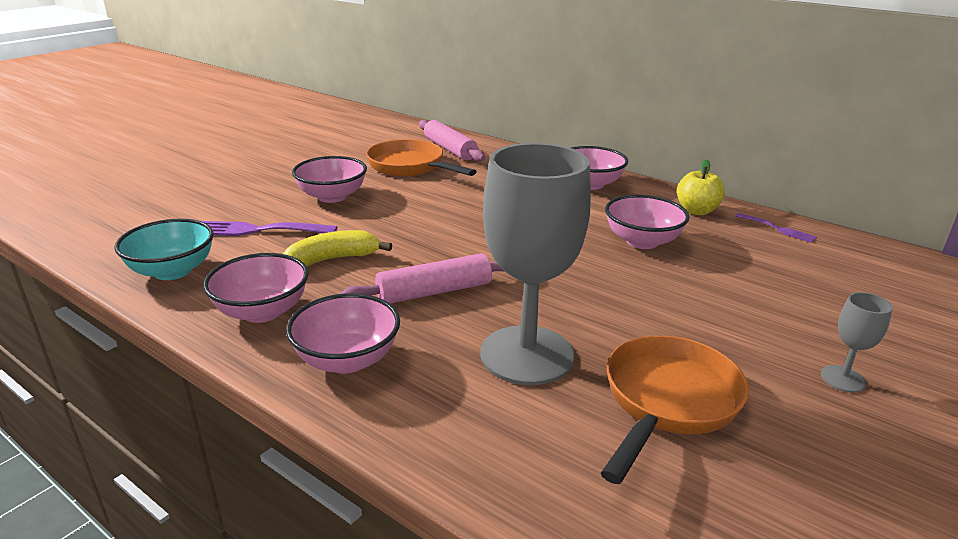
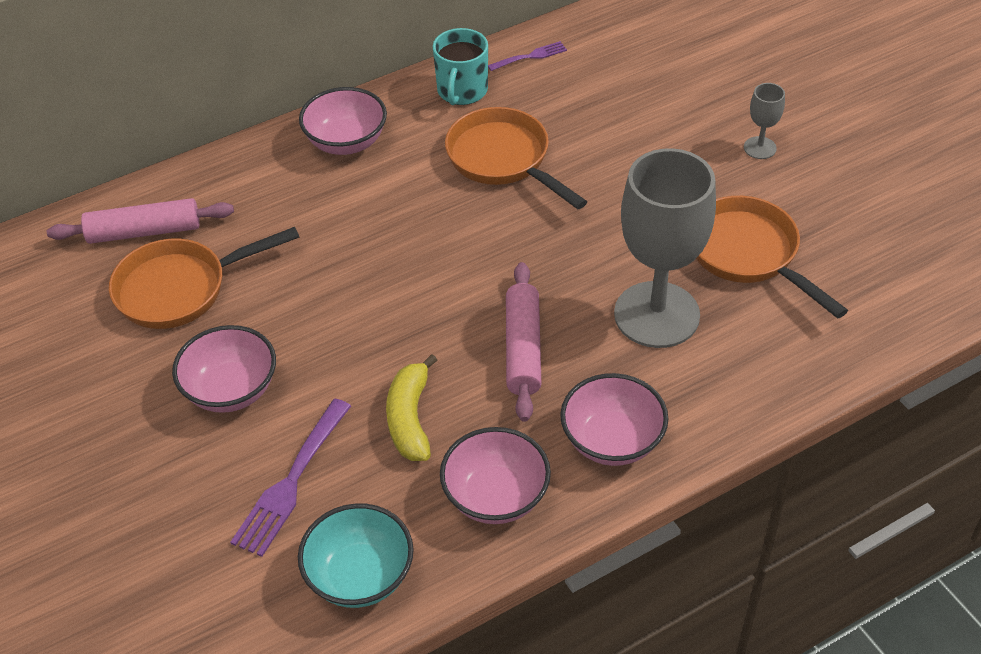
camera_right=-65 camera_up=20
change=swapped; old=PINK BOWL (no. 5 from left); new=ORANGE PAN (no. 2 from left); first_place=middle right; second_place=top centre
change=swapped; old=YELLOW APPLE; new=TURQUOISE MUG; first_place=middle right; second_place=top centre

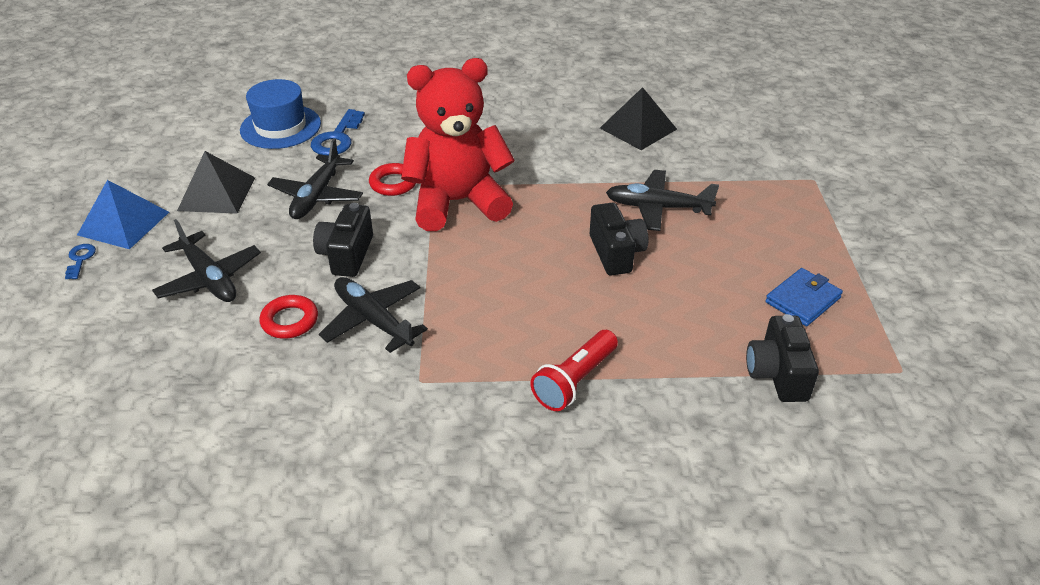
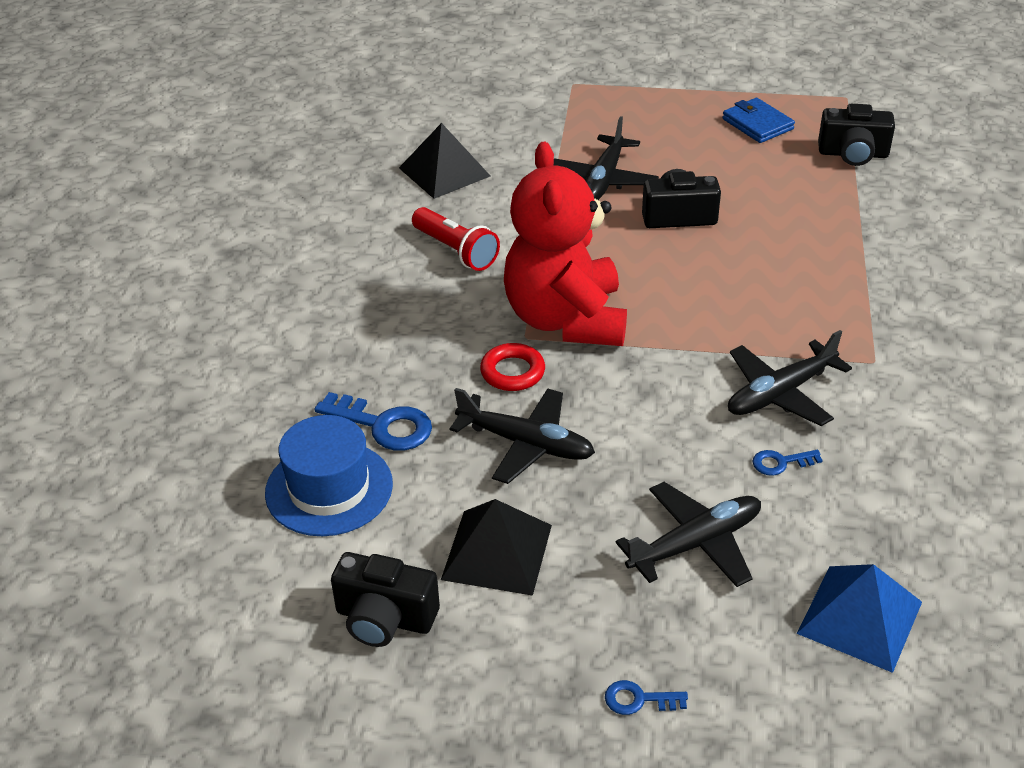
camera_right=-80 camera_up=0
change=shifted; old=BLUE PYRAMID; first_place=middle left; second_place=bottom right
change=shifted; old=BLACK CAMERA (no. 1 from left); first_place=middle left; second_place=bottom centre
change=shifted; old=RED FLASHLIGHT; first_place=centre; second_place=top centre
change=swapped; old=RED RING (no. 1 from left); new=BLUE KEY (no. 3 from left); first_place=middle left; second_place=middle right

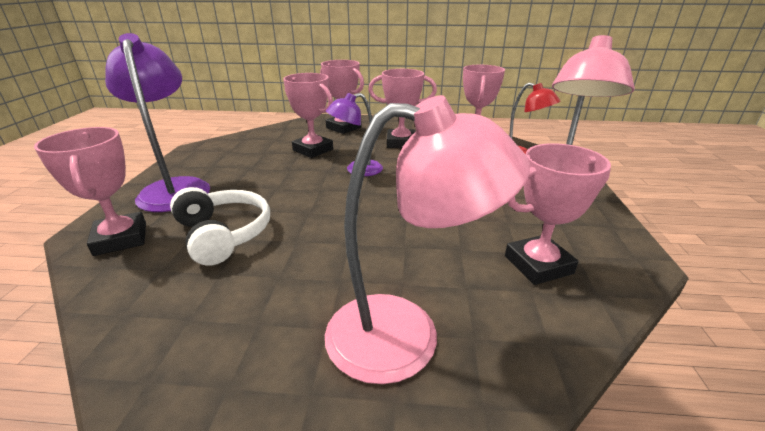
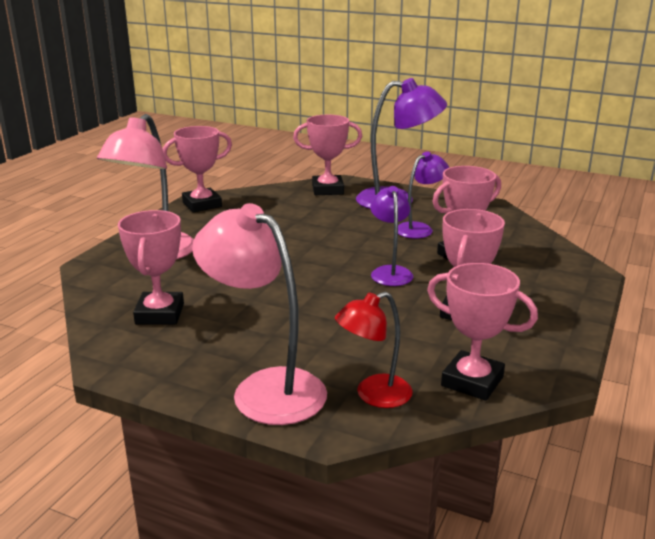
camera_right=110 camera_up=-5
change=gone; old=WHITE HEADPHONES; first_place=middle left
change=new; new=PURPLE LAMP (no. 3 from left); second_place=centre
change=shifted; old=PINK TROPHY (no. 3 from left in the first image); new=PINK TROPHY (no. 2 from left); first_place=top centre; second_place=top left

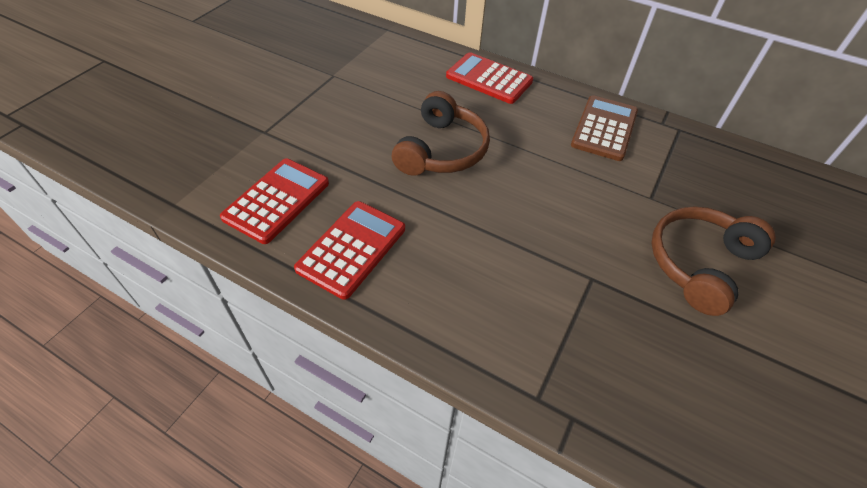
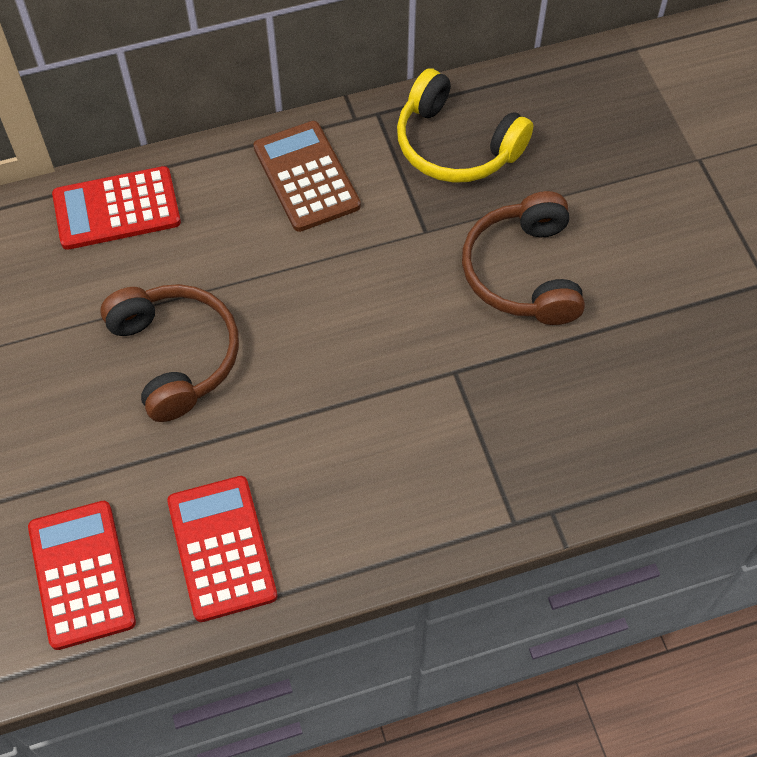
camera_right=-45 camera_up=10
change=new; new=YELLOW HEADPHONES; second_place=top centre

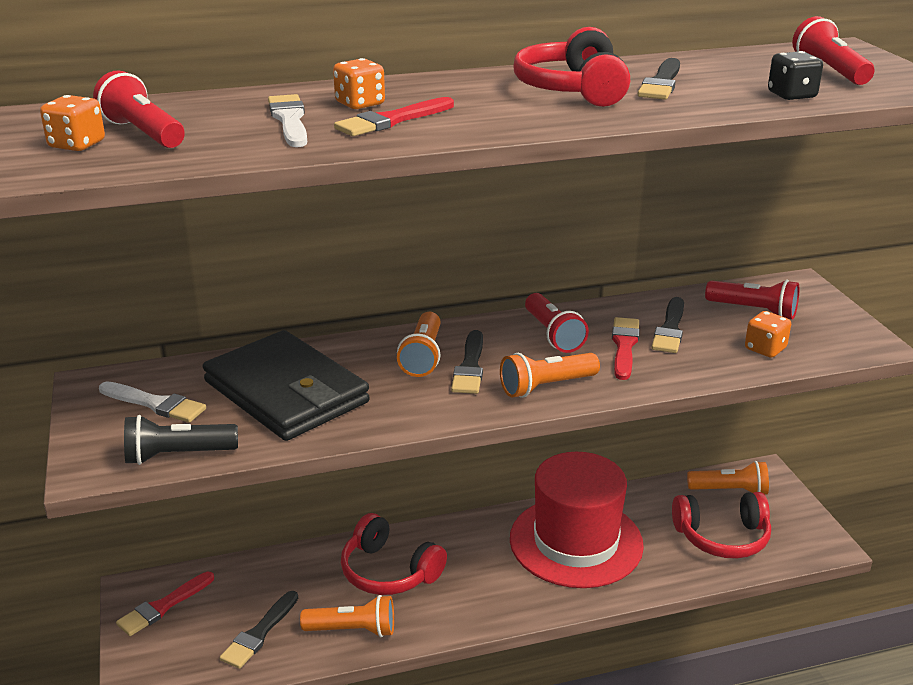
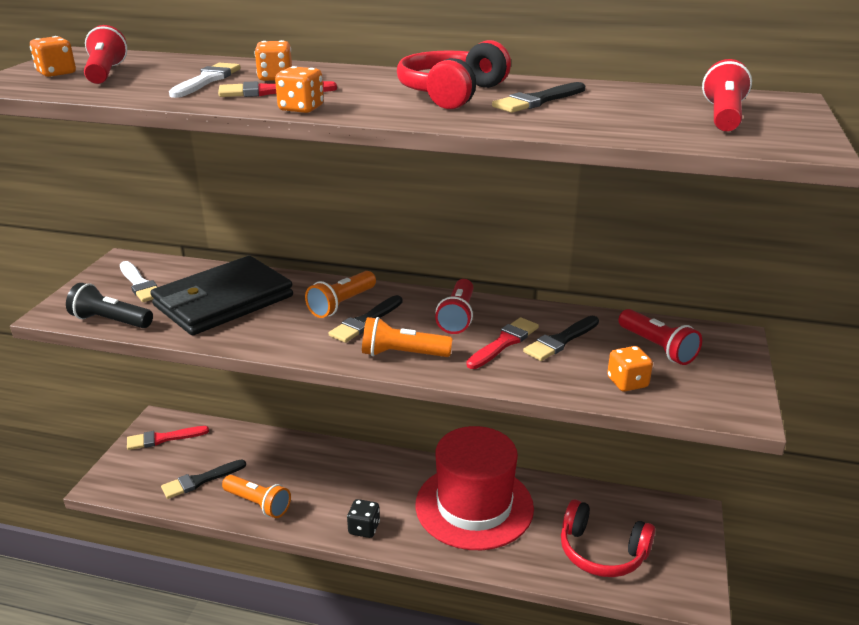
camera_right=30 camera_up=0
change=gone; old=RED HEADPHONES (no. 1 from left); first_place=bottom centre
change=gone; old=ORANGE FLASHLIGHT (no. 4 from left); first_place=bottom right
change=new; new=ORANGE DICE (no. 3 from left); second_place=top centre
change=shifted; old=BLACK DICE; first_place=top right; second_place=bottom centre
change=rotated; old=BLACK WALLET; first_place=middle left; second_place=middle left; degrees=60

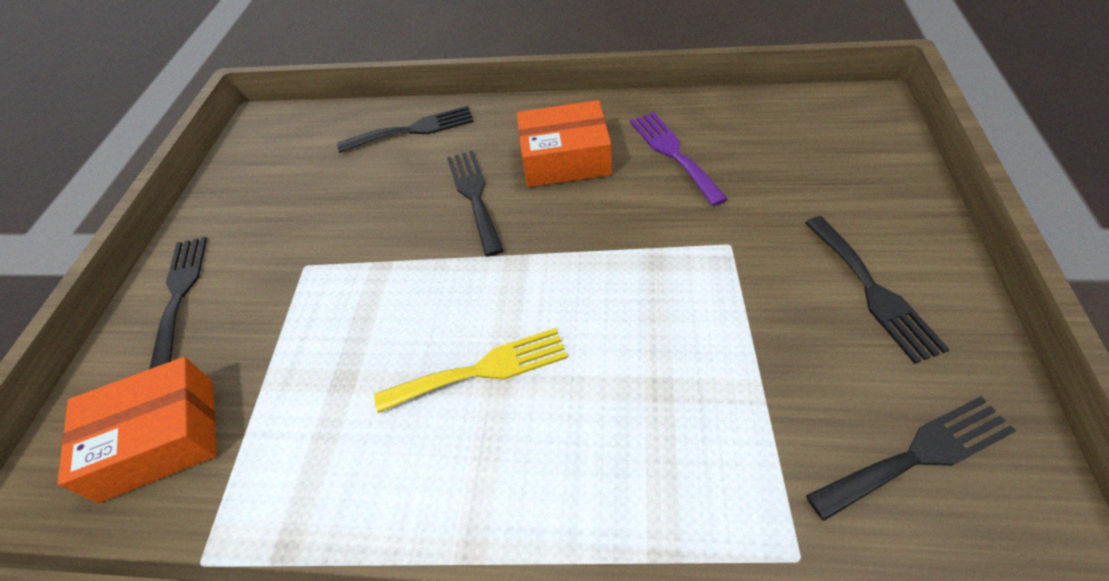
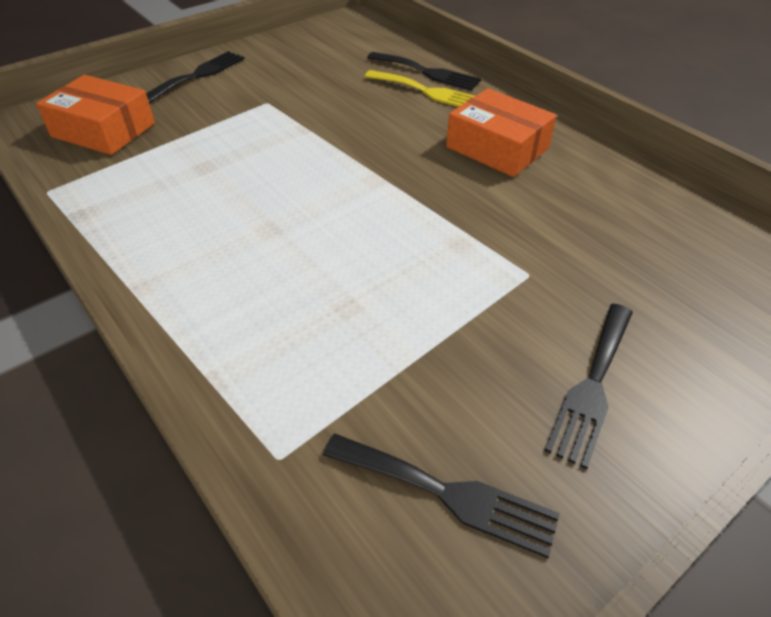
camera_right=40 camera_up=-5
change=gone; old=BLACK FORK (no. 3 from left); first_place=centre
change=gone; old=PURPLE FORK; first_place=top centre
change=shifted; old=YELLOW FORK; first_place=centre; second_place=top centre

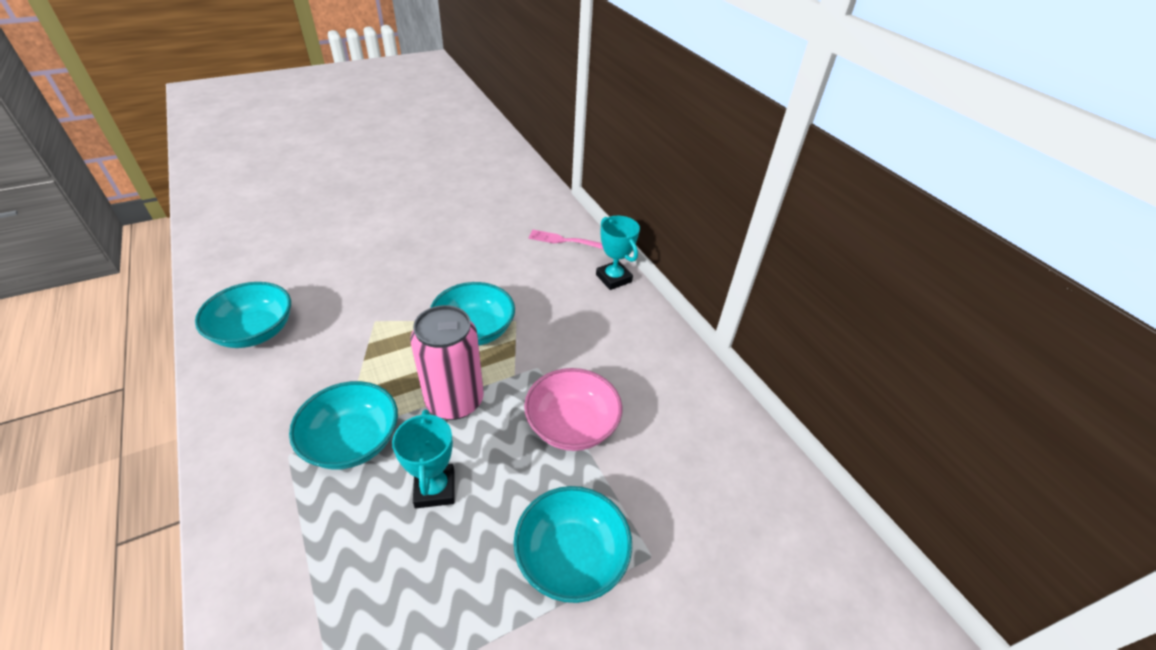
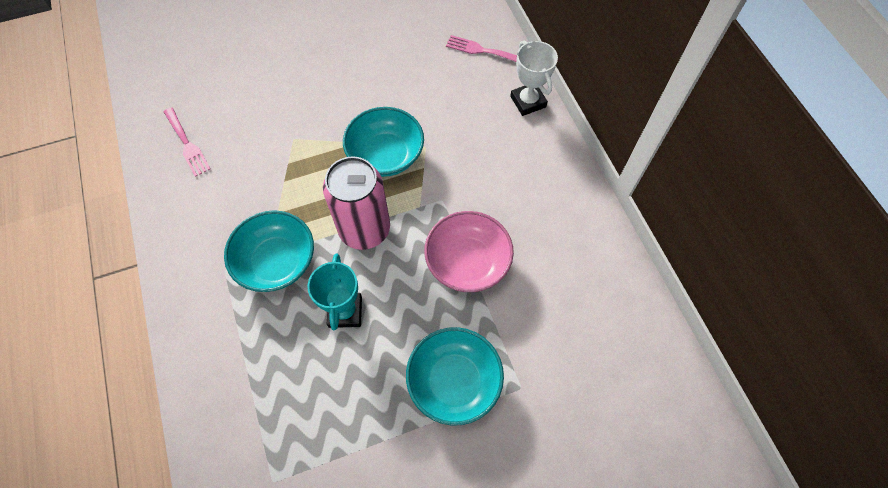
camera_right=10 camera_up=20
change=swapped; old=TURQUOISE BOWL (no. 1 from left); new=PINK FORK (no. 1 from left); first_place=middle left; second_place=top left
change=repainted; old=TURQUOISE TROPHY (no. 2 from left); new=WHITE TROPHY; first_place=centre; second_place=top centre

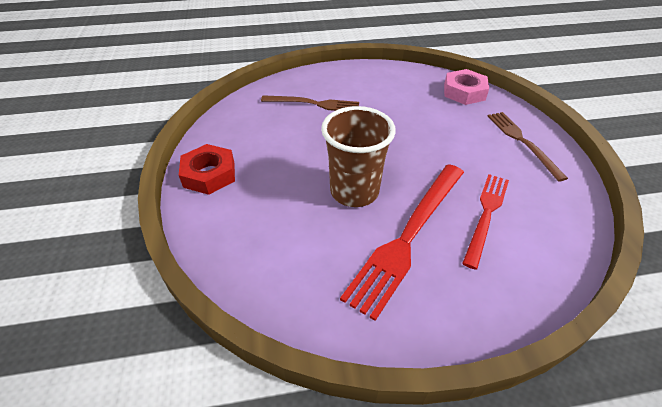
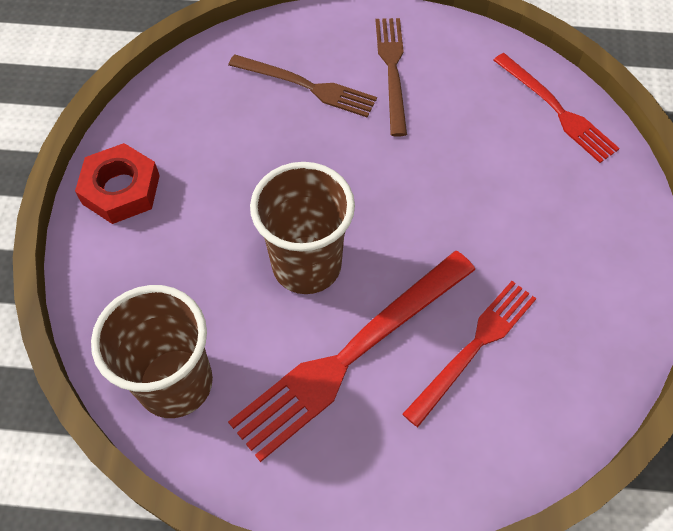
camera_right=15 camera_up=15
change=new; new=BROWN CUP (no. 1 from left); second_place=middle left
change=shifted; old=BROWN FORK (no. 2 from left); first_place=middle right; second_place=top centre
change=swapped; old=PINK NUT; new=RED FORK (no. 3 from left); first_place=top right; second_place=top right

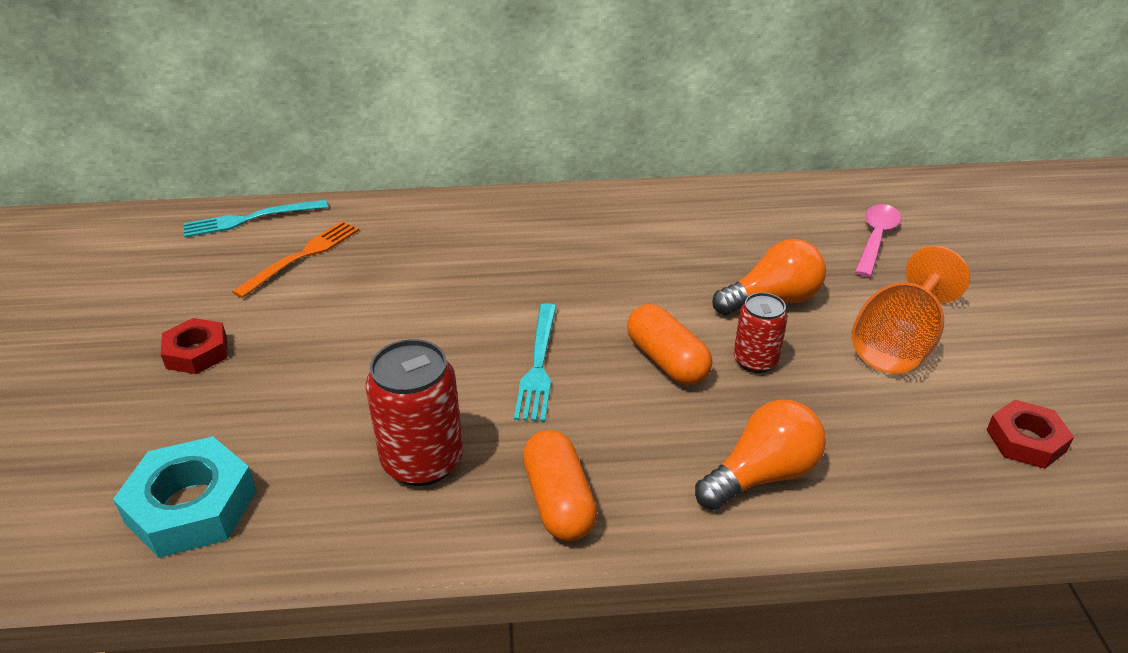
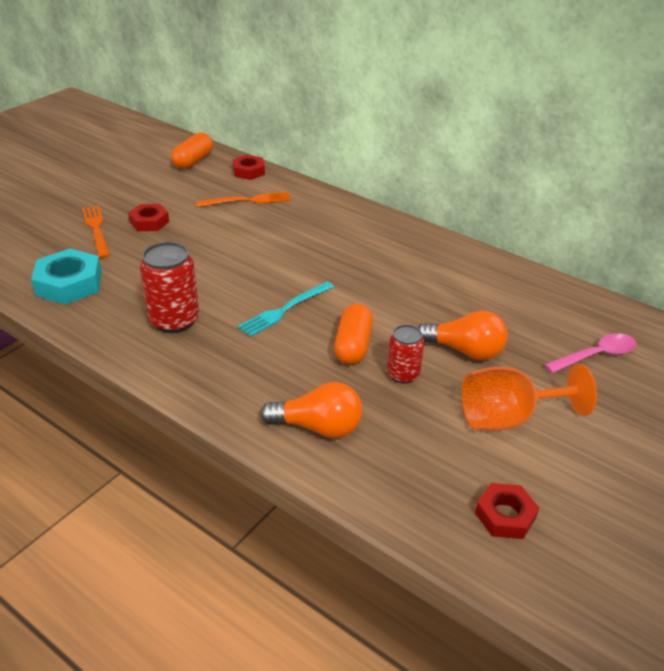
camera_right=40 camera_up=0
change=new; new=ORANGE FORK (no. 1 from left); second_place=middle left
change=shifted; old=ORANGE CAPSULE (no. 1 from left); first_place=bottom centre; second_place=top left
change=swapped; old=TURQUOISE FORK (no. 1 from left); new=RED NUT (no. 2 from left); first_place=middle left; second_place=top centre

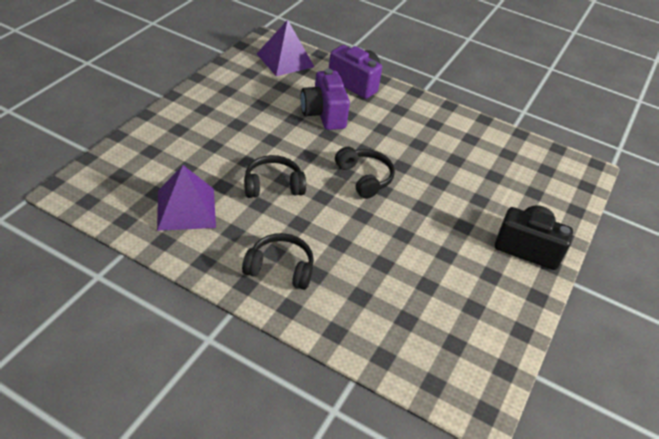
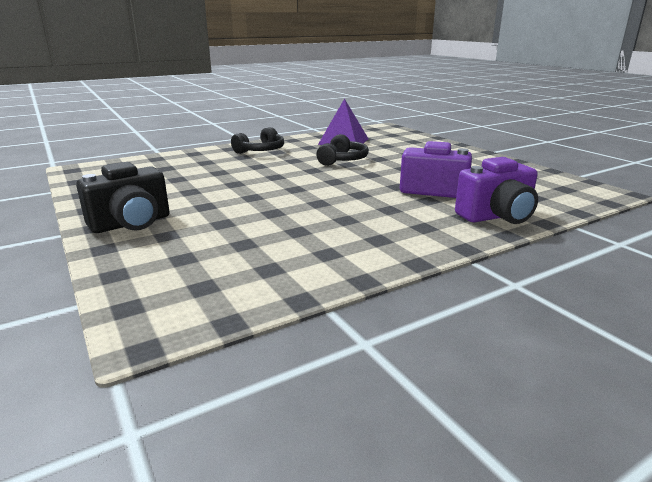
camera_right=125 camera_up=-20
change=gone; old=PURPLE PYRAMID (no. 2 from left); first_place=top centre
change=gone; old=BLACK HEADPHONES (no. 3 from left); first_place=centre

